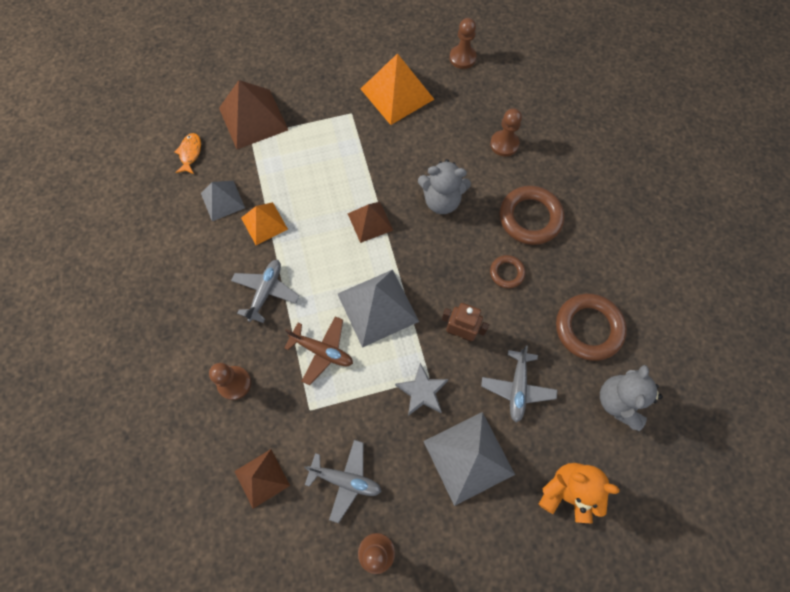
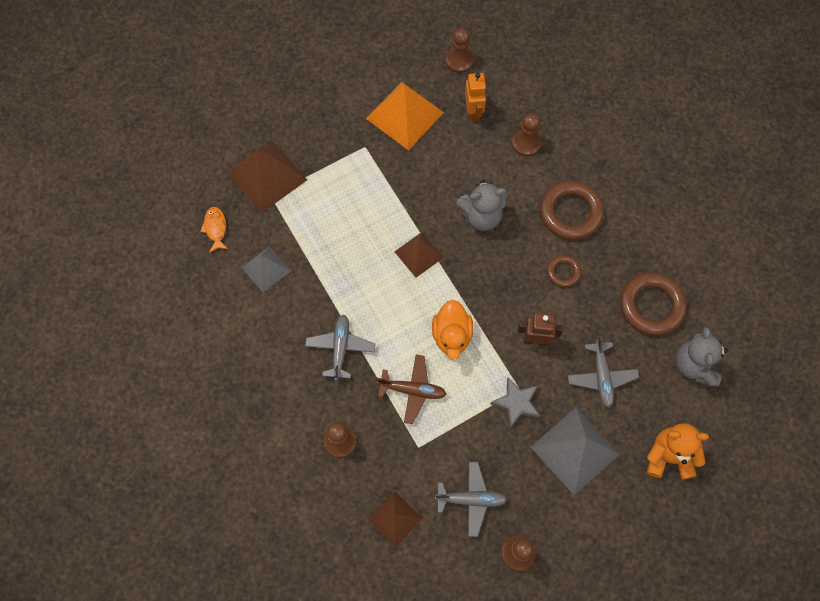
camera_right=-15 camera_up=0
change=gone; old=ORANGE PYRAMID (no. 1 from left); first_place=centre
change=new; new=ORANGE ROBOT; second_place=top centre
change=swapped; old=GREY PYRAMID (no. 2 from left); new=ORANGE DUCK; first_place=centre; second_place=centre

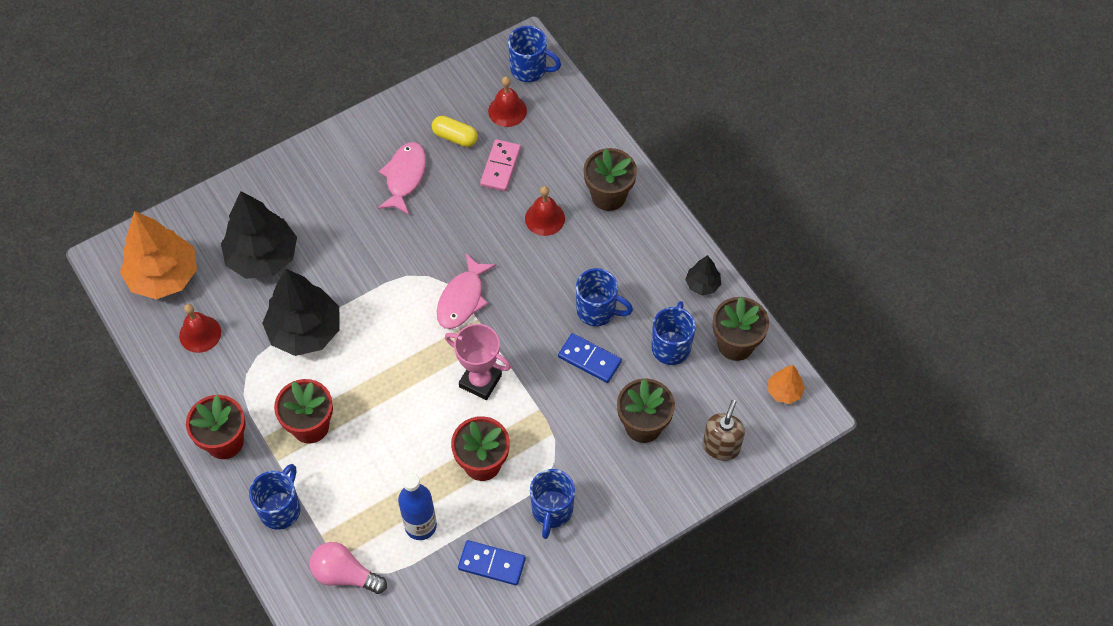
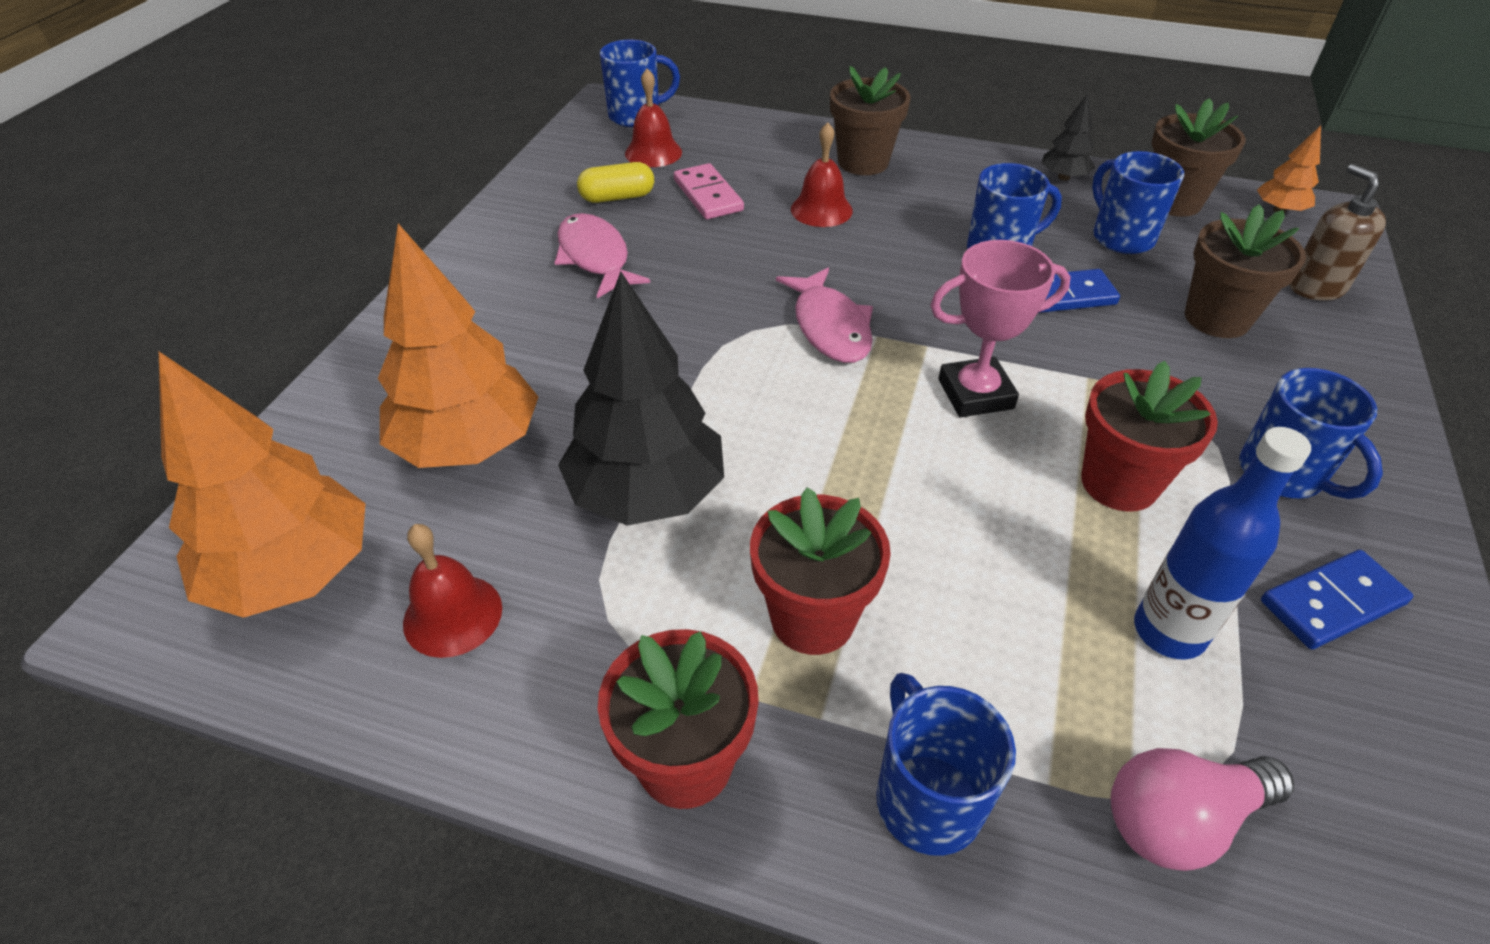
camera_right=-40 camera_up=-15
change=repainted; old=BLACK TREE (no. 1 from left); new=ORANGE TREE (no. 2 from left); first_place=middle left; second_place=middle left

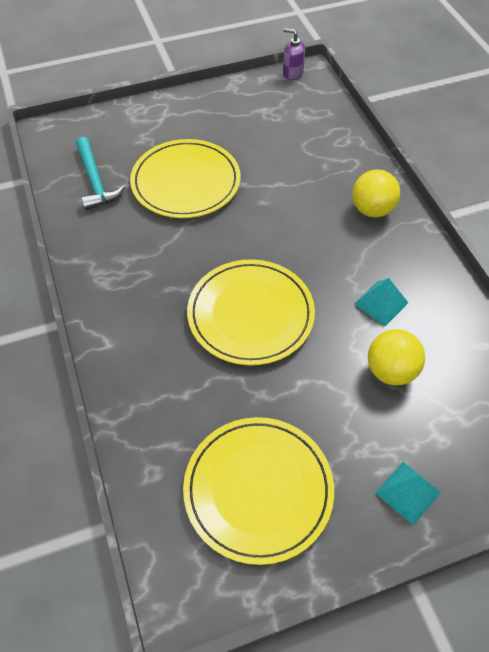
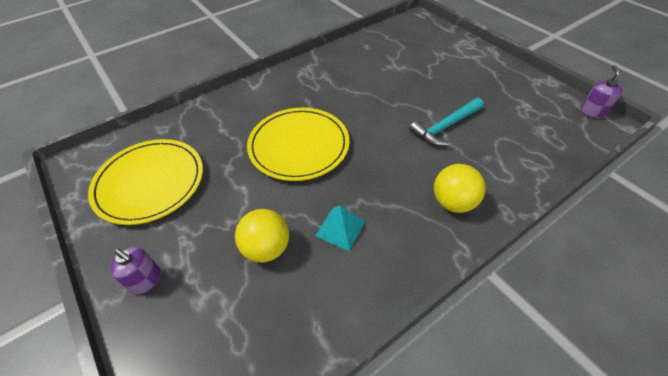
camera_right=75 camera_up=-5
change=gone; old=YELLOW PLATE (no. 1 from left); first_place=top centre
change=shifted; old=TURQUOISE HAMMER; first_place=top left; second_place=top right
change=swapped; old=TURQUOISE PYRAMID (no. 2 from left); new=PURPLE SOAP DISPENSER (no. 1 from left); first_place=bottom right; second_place=bottom left

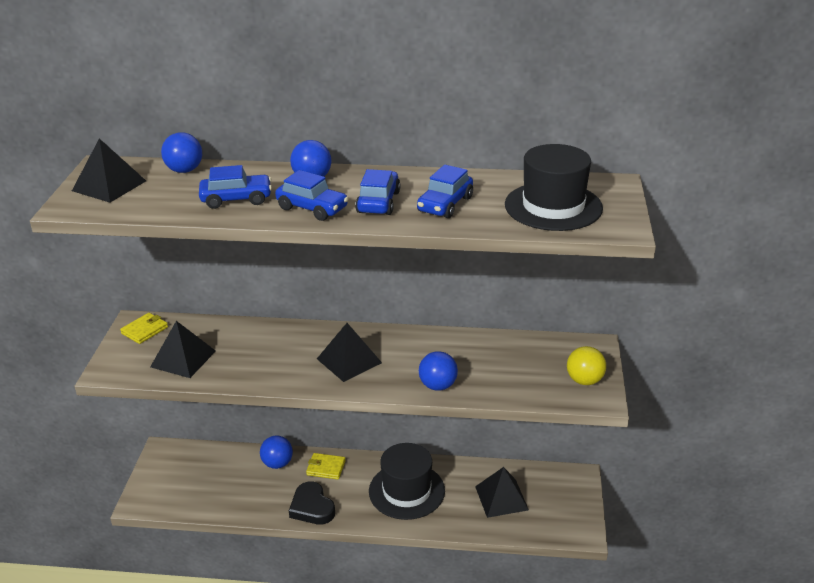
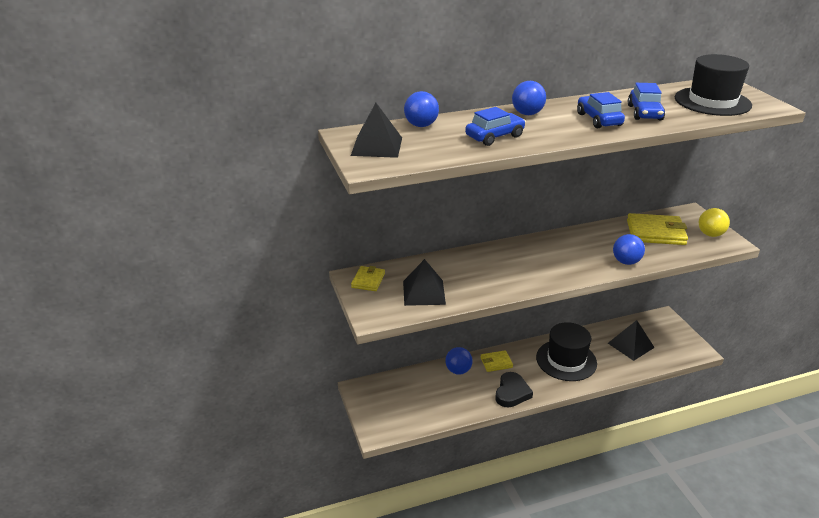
camera_right=-25 camera_up=0
change=gone; old=BLUE CAR (no. 2 from left); first_place=centre
change=gone; old=BLACK PYRAMID (no. 3 from left); first_place=centre
change=new; new=YELLOW WALLET (no. 3 from left); second_place=middle right
change=rotated; old=BLACK HEART; first_place=bottom centre; second_place=bottom centre; degrees=-105

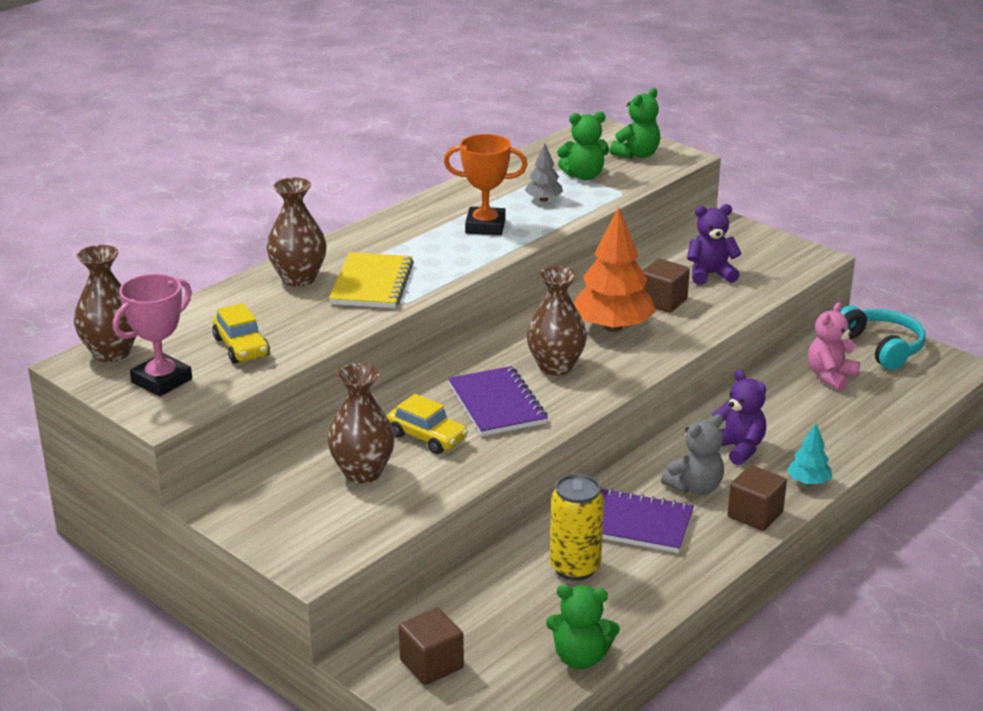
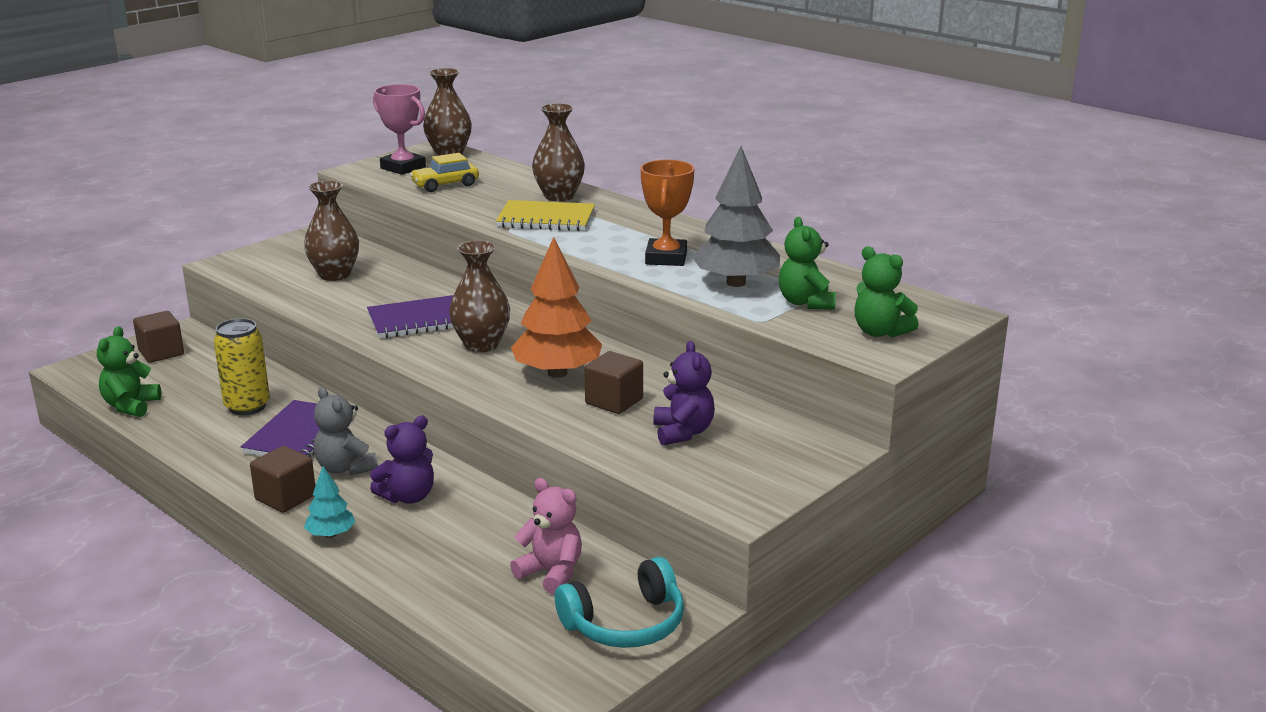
camera_right=90 camera_up=-5
change=gone; old=YELLOW CAR (no. 2 from left); first_place=centre
change=scaled; old=GREY TREE; first_place=top centre; second_place=top centre; factor=2.02

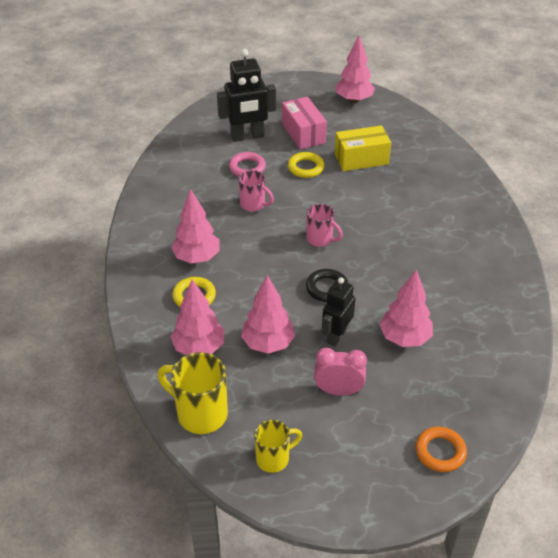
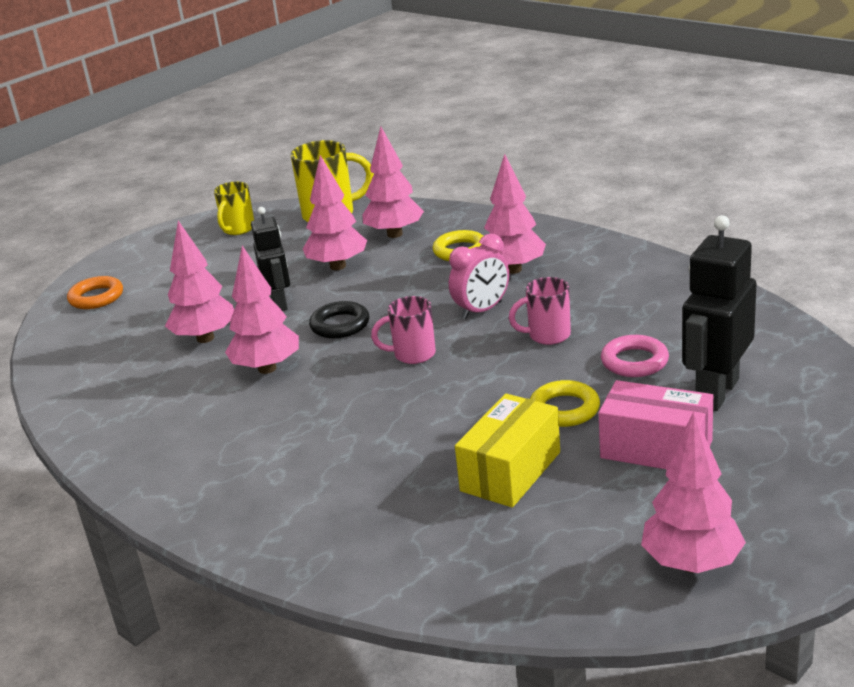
camera_right=140 camera_up=-15
change=new; new=PINK TREE (no. 2 from left); second_place=middle left
change=shifted; old=PINK CLOCK; first_place=bottom centre; second_place=centre

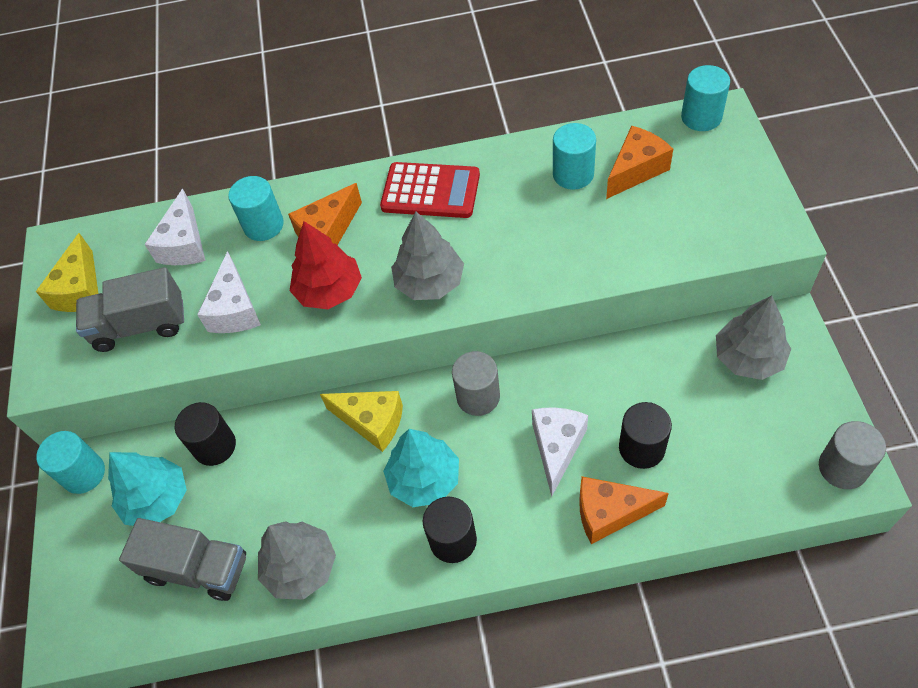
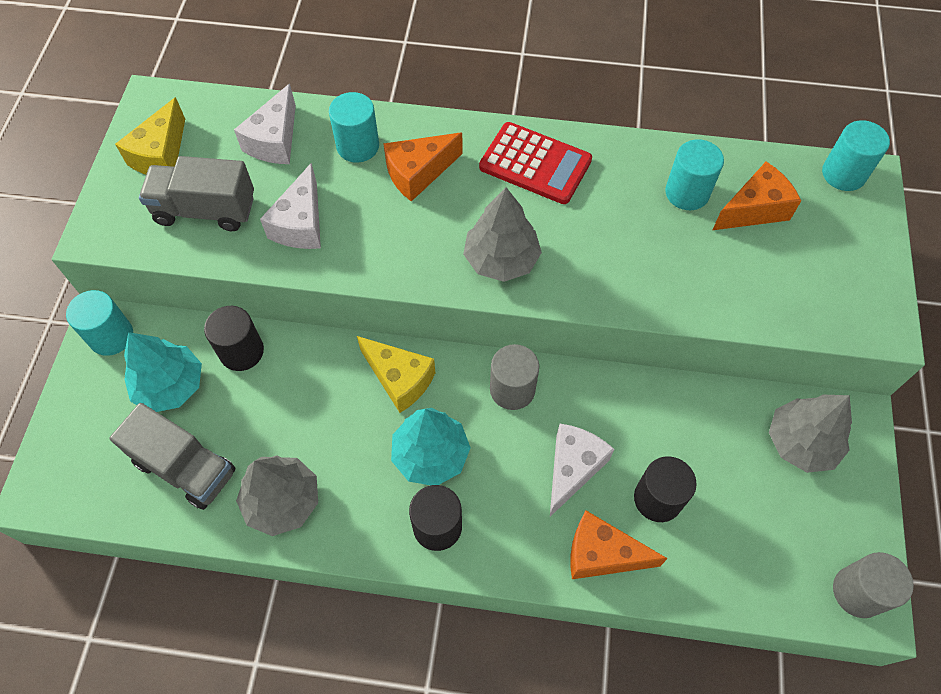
camera_right=10 camera_up=5
change=gone; old=RED TREE; first_place=centre

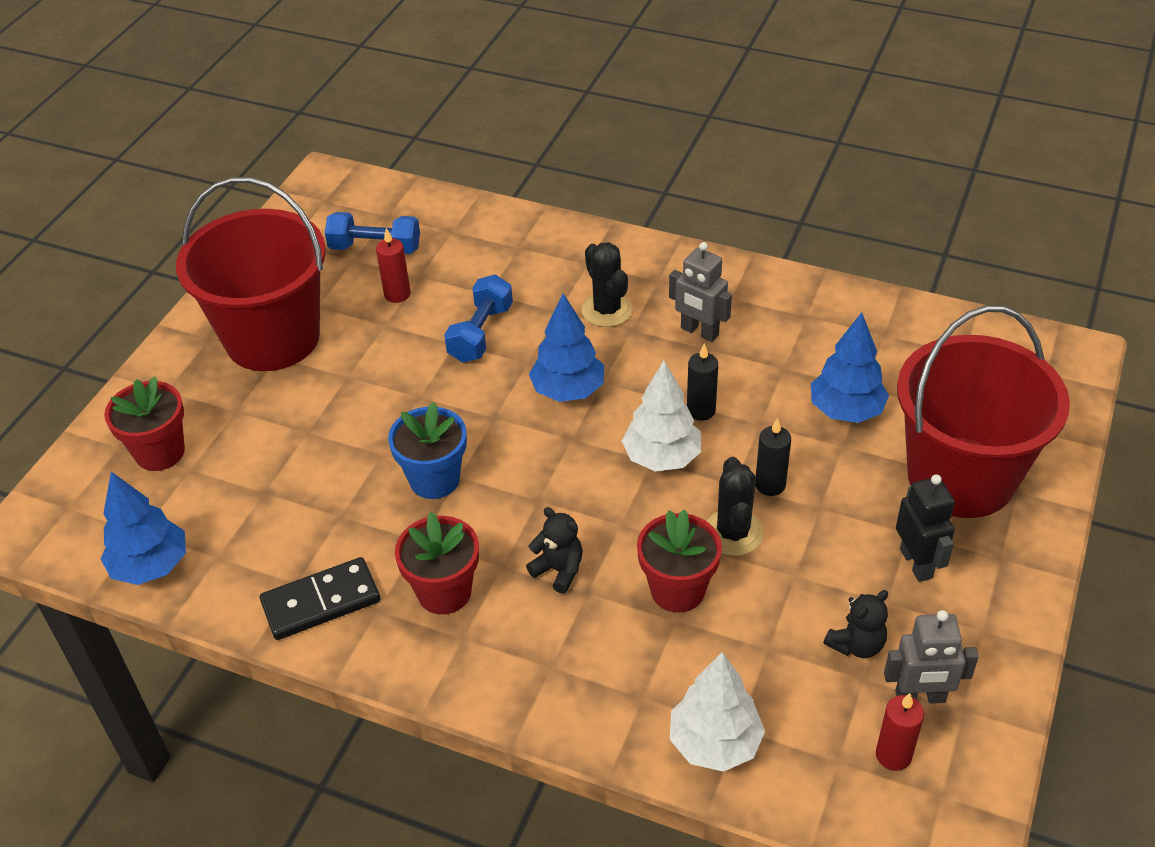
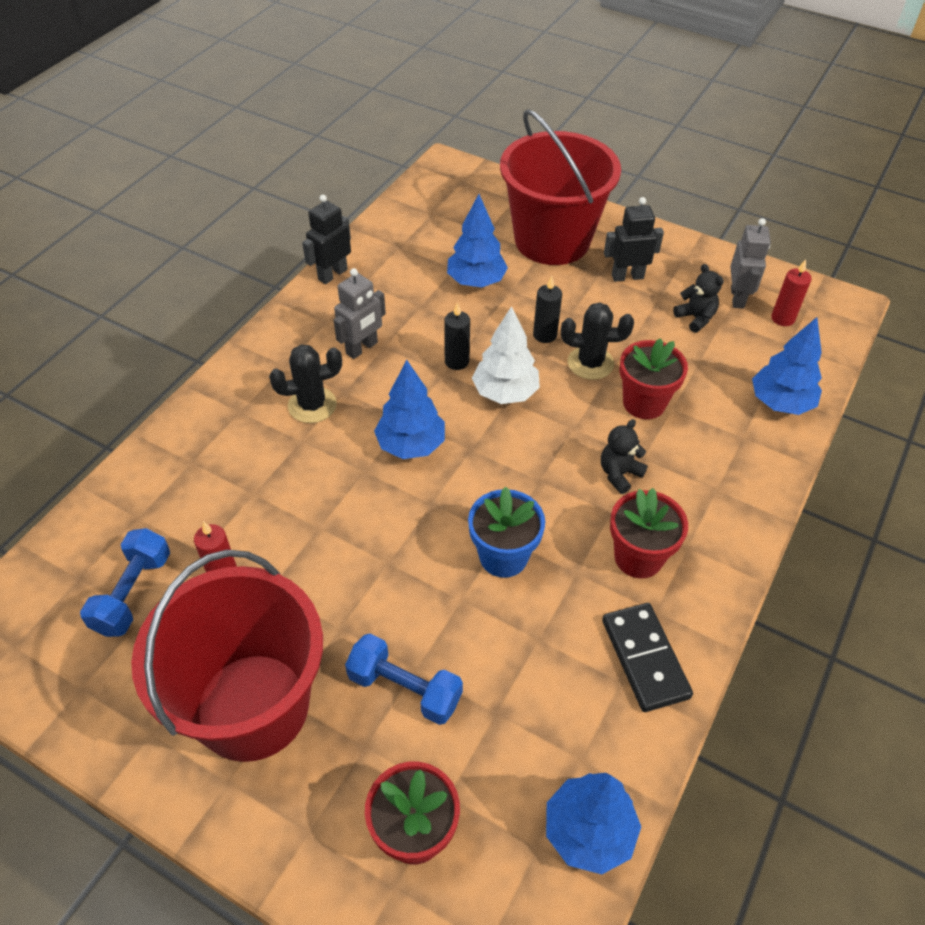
camera_right=-85 camera_up=5
change=new; new=BLACK ROBOT (no. 1 from left); second_place=top centre
change=shifted; old=BLUE DUMBBELL (no. 2 from left); first_place=centre; second_place=bottom centre
change=repainted; old=WHITE TREE (no. 2 from left); new=BLUE TREE (no. 4 from left); first_place=bottom centre; second_place=middle right

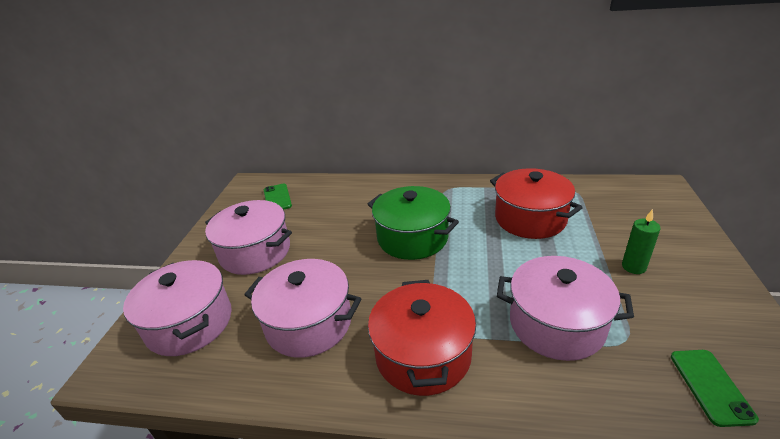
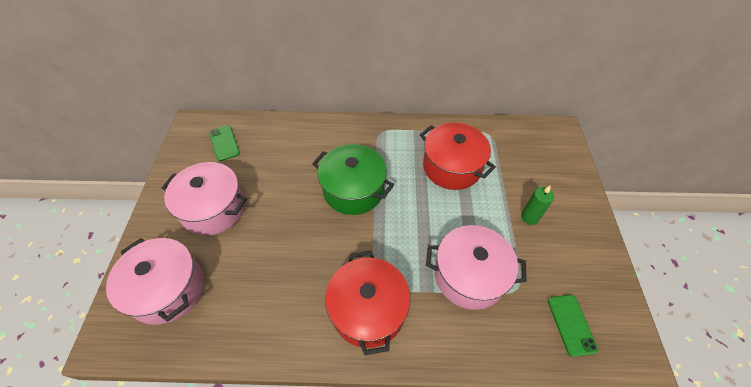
camera_right=-10 camera_up=20
change=gone; old=PINK POT (no. 3 from left); first_place=bottom centre

